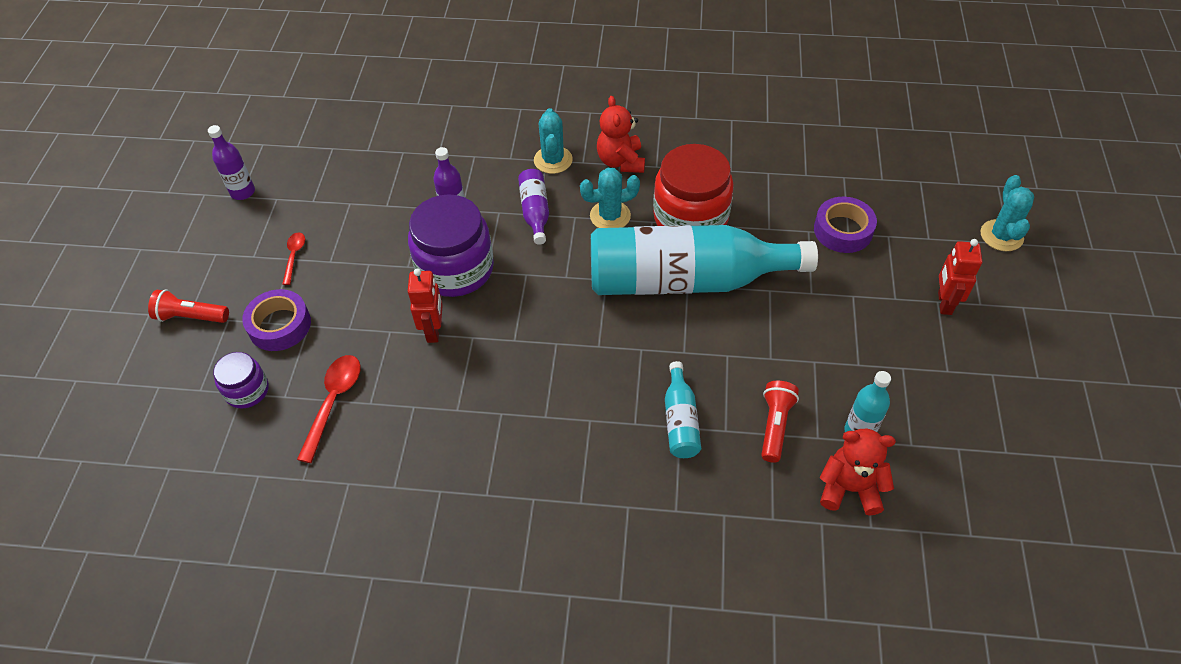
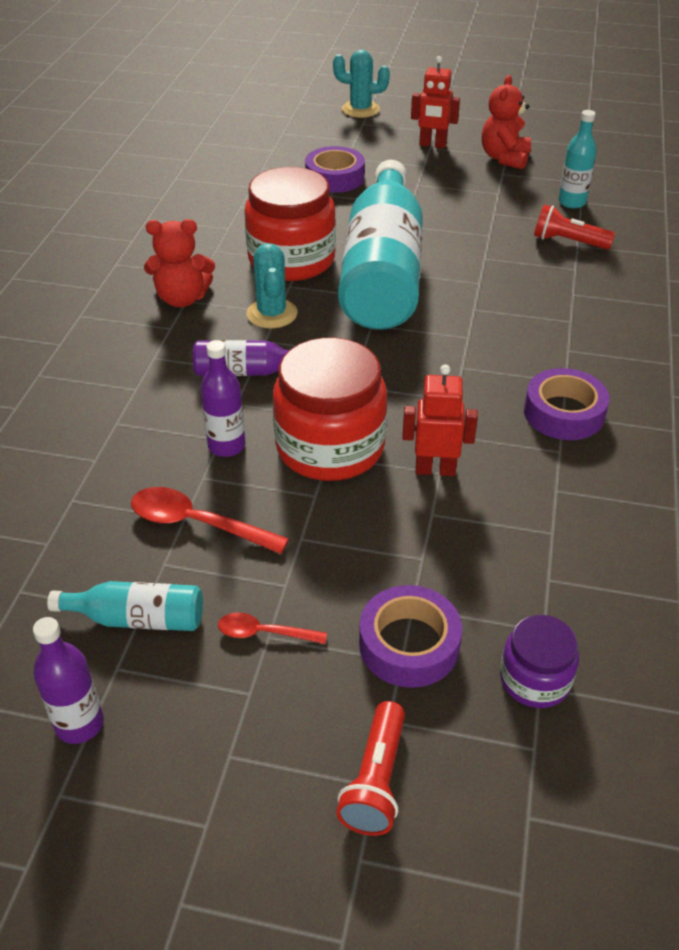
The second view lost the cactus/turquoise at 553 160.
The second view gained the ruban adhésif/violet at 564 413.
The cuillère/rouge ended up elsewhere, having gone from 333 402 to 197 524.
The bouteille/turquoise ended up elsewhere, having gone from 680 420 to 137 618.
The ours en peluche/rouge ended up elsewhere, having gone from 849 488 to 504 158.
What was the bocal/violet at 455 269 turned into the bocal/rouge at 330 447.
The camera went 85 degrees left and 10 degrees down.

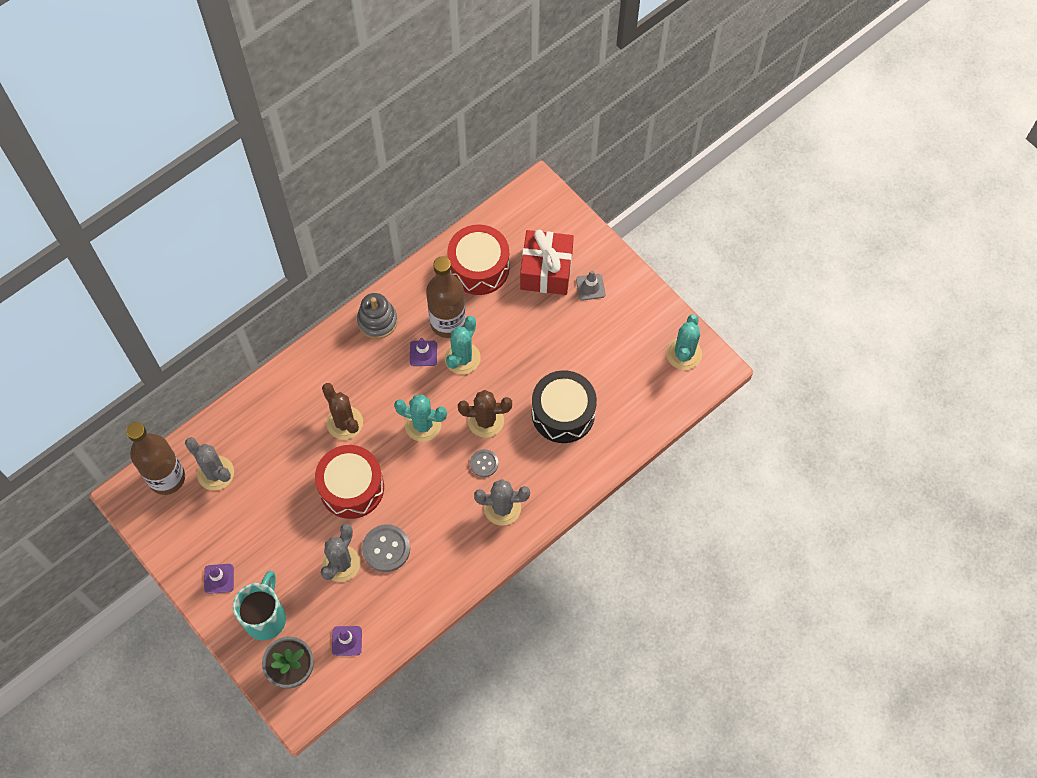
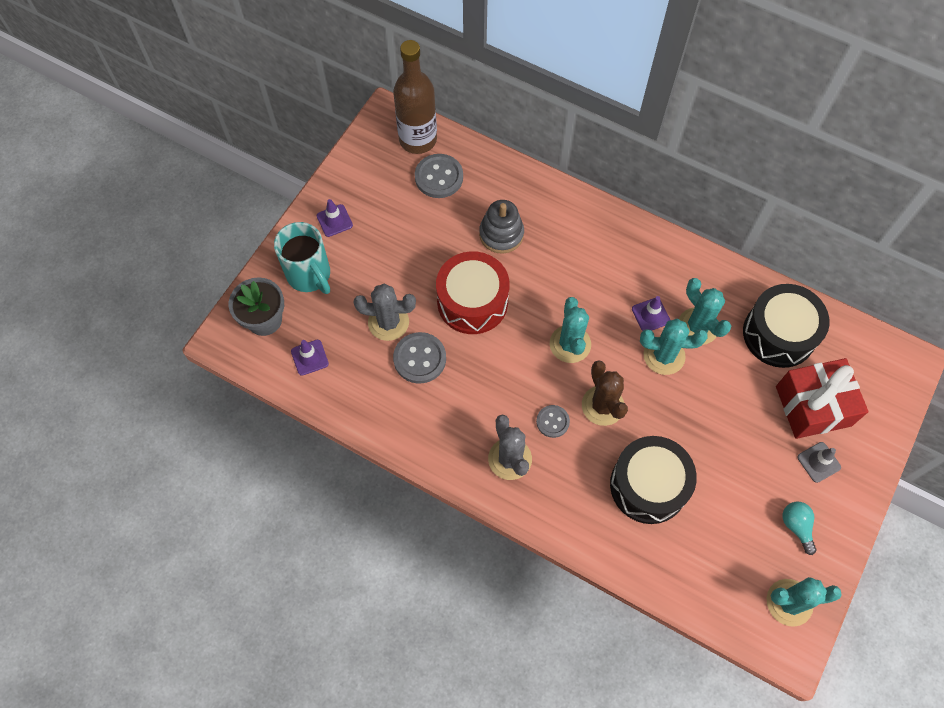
The second view lost the cactus/marron at 345 423.
The second view gained the ampoule/turquoise at 796 526.
The jouet à empiler/gris ended up elsewhere, having gone from 377 321 to 501 234.
Where the cactus/gris stood at 215 473, the bouton/gris came to stand at 439 177.
Where the bouteille/marron stood at 448 323, the cactus/turquoise came to stand at 698 326.
What was the tambour/rouge at 479 267 turned into the tambour/noir at 779 334.
The tasse/turquoise at 265 617 ended up facing another way, 60 degrees clockwise from before.
The camera went 70 degrees right and 0 degrees up.

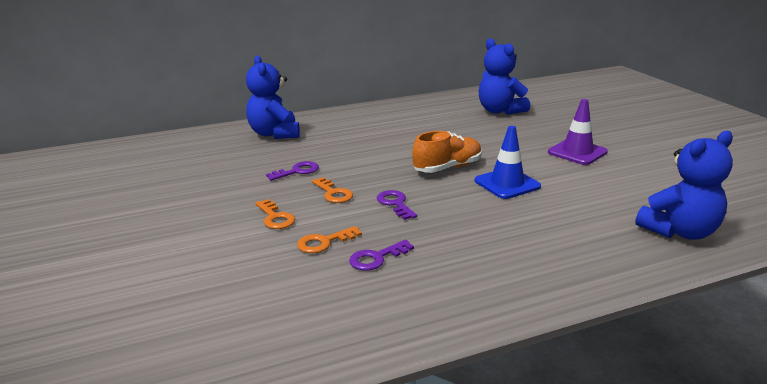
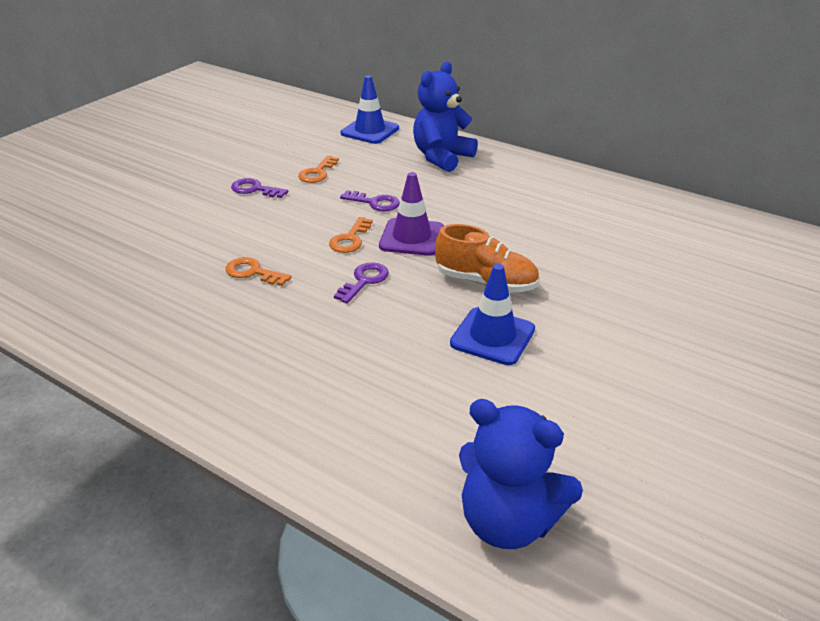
The second view lost the ours en peluche/bleu at 500 111.
The second view gained the cône de chantier/bleu at 370 131.
The clé/orange ended up elsewhere, having gone from 275 218 to 317 173.
The clé/violet ended up elsewhere, having gone from 376 258 to 255 189.
The cône de chantier/violet ended up elsewhere, having gone from 577 152 to 412 237.
The camera went 55 degrees right and 10 degrees up.

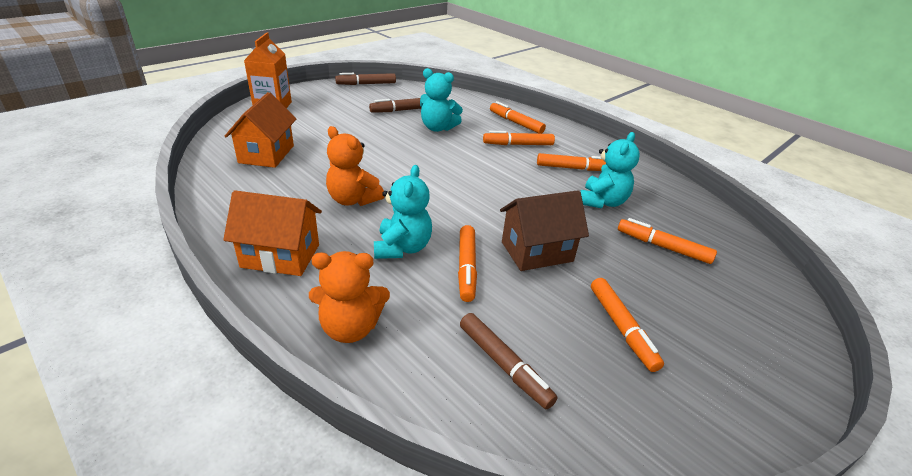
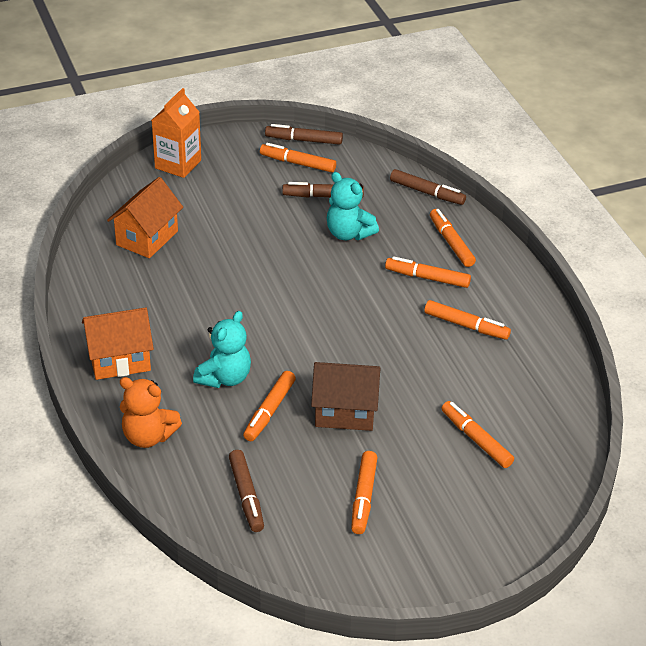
The second view lost the ours en peluche/orange at 353 200.
The second view lost the ours en peluche/turquoise at 602 202.
The second view gained the feutre/orange at 298 163.
The second view gained the feutre/marron at 427 193.
The maison/orange at 280 256 ended up facing another way, 45 degrees counterclockwise from before.
The camera went 25 degrees right and 5 degrees up.

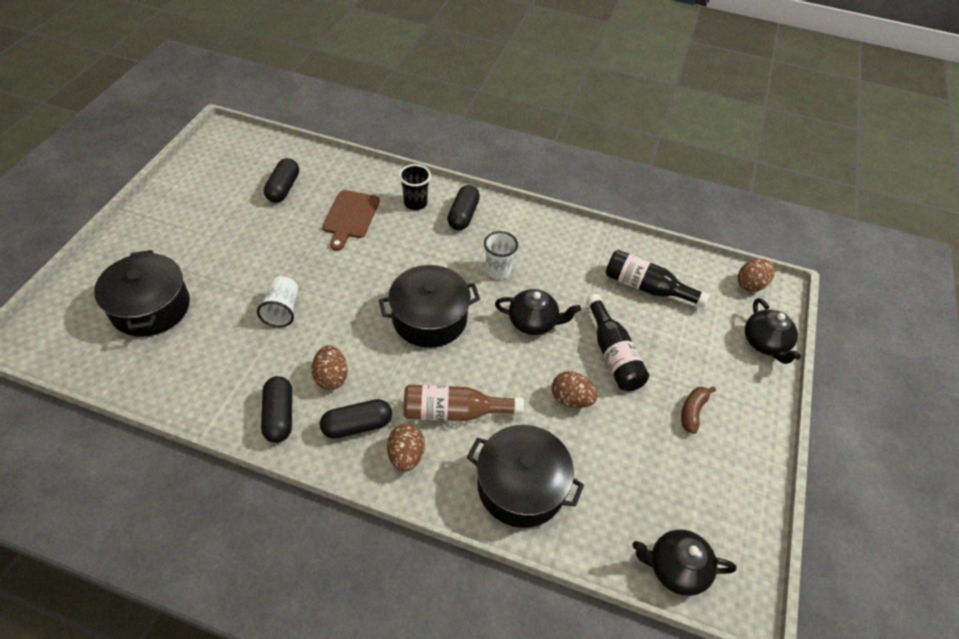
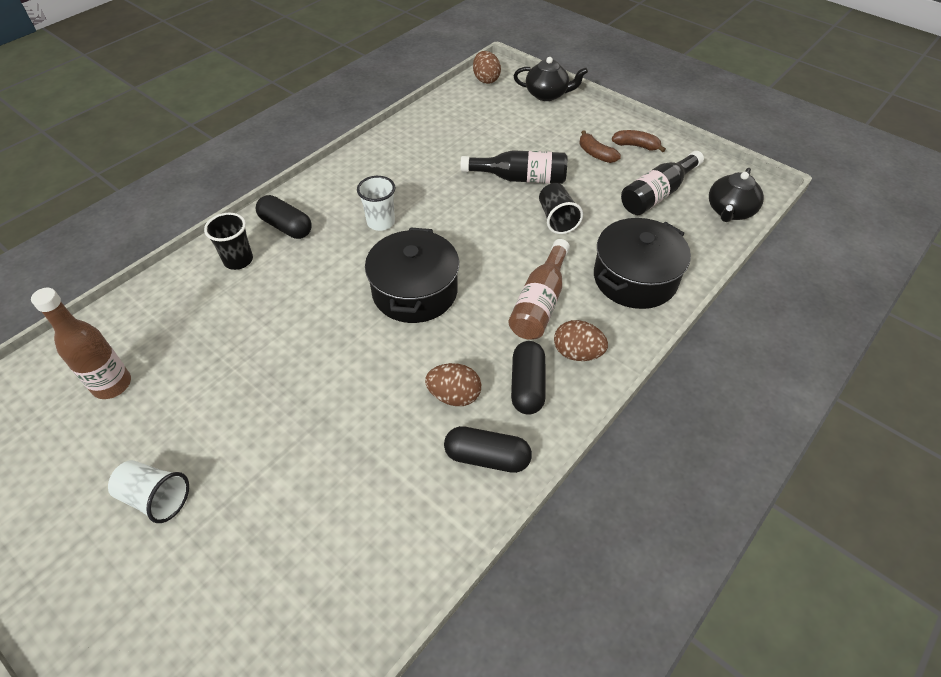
The second view lost the marmite/noir at 151 307.
The second view lost the planche à découper/marron at 350 217.
The second view lost the théière/noir at 533 322.
The second view gained the banane/marron at 636 146.
The gobelet/blanc ended up elsewhere, having gone from 282 310 to 156 498.
The bouteille/noir ended up elsewhere, having gone from 646 287 to 657 194.
Where the gélule/noir stood at 283 188, the bouteille/marron came to stand at 112 385.
Where the œuf/marron stood at 571 399, the gobelet/noir came to stand at 557 219.
The camera went 65 degrees left and 0 degrees up.

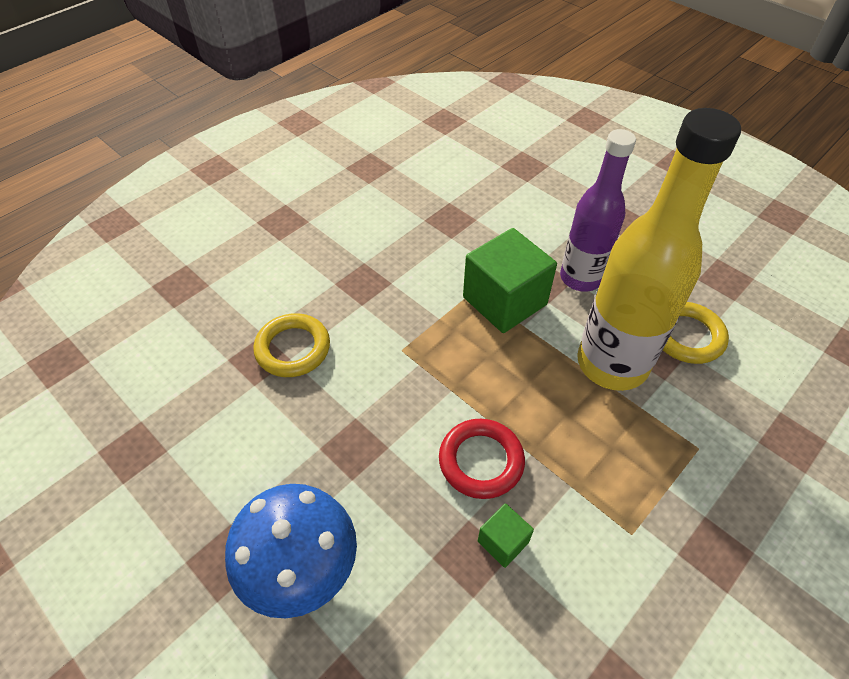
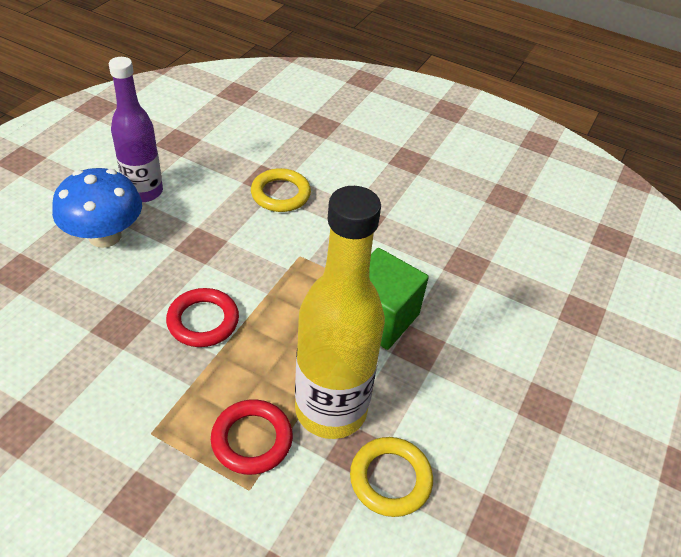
The second view lost the cube/vert at 503 542.
The second view gained the anneau/rouge at 252 439.
The bouteille/violet ended up elsewhere, having gone from 581 278 to 144 192.
The camera went 70 degrees right and 5 degrees down.

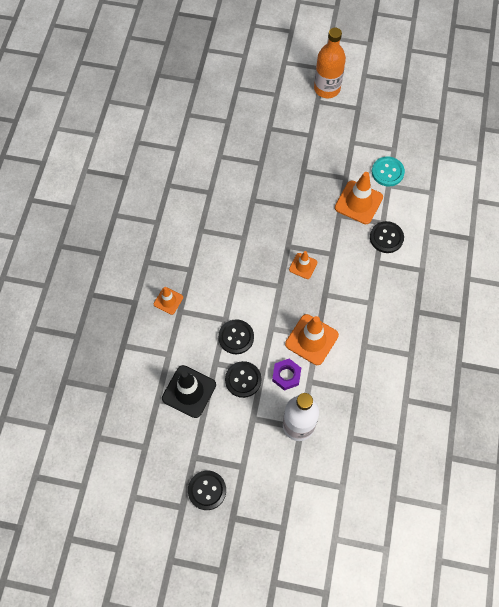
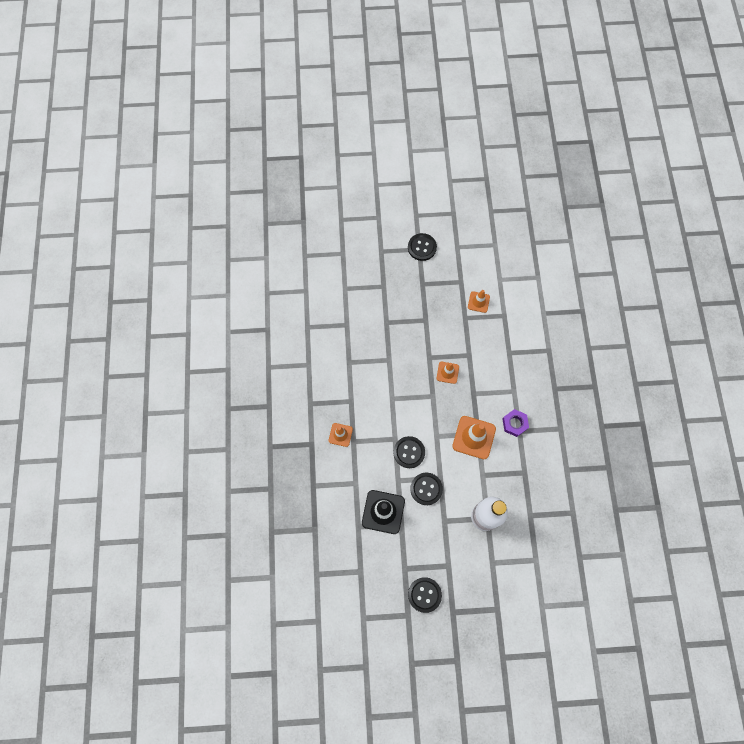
The second view lost the bouteille/orange at 327 89.
The second view lost the bouton/turquoise at 387 172.
The écrou/violet ended up elsewhere, having gone from 286 375 to 514 424.
The bouton/noir ended up elsewhere, having gone from 386 238 to 422 247.
The size of the cône de chantier/orange at 358 202 changed by a factor of 0.57.
The camera went 15 degrees left and 5 degrees up.

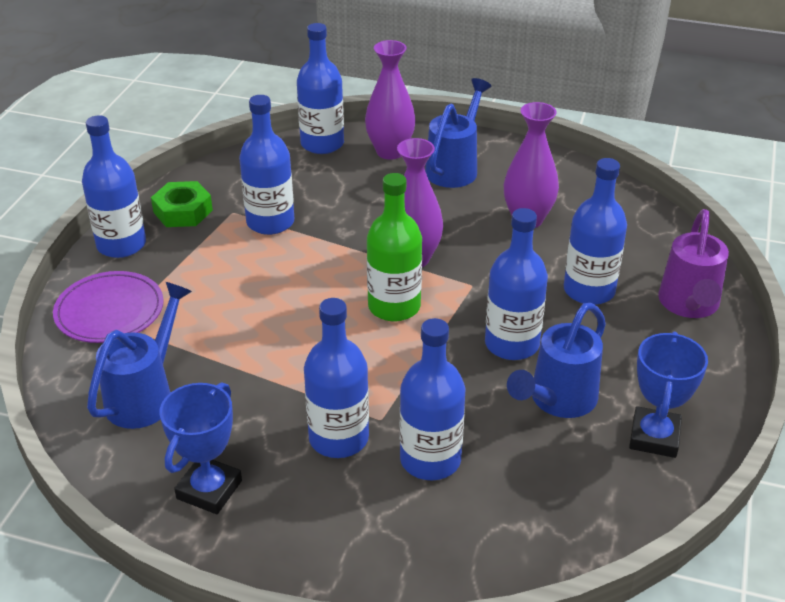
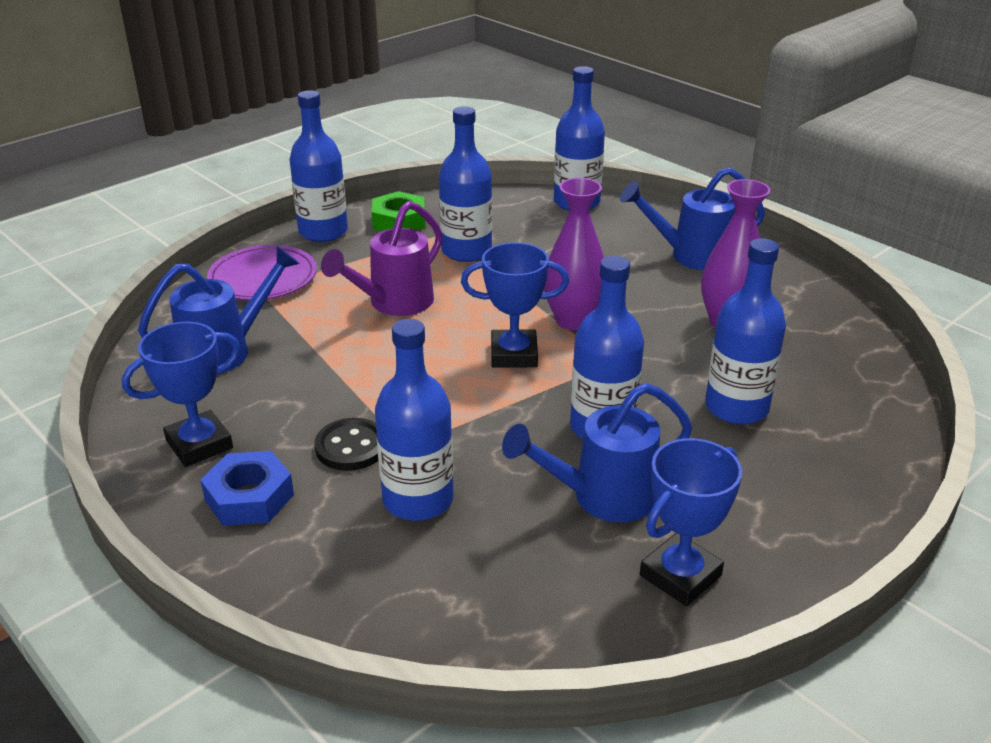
The second view lost the vase/violet at 390 152.
The second view gained the écrou/bleu at 249 497.
The arrosoir/violet ended up elsewhere, having gone from 689 305 to 394 303.
Where the bouteille/bleu stood at 338 438, the bouton/noir came to stand at 351 447.
Where the bouteille/vert stood at 394 306, the trophée/bleu came to stand at 514 355.
The arrosoir/bleu at 455 167 ended up facing another way, 150 degrees counterclockwise from before.
The camera went 30 degrees right and 5 degrees down.

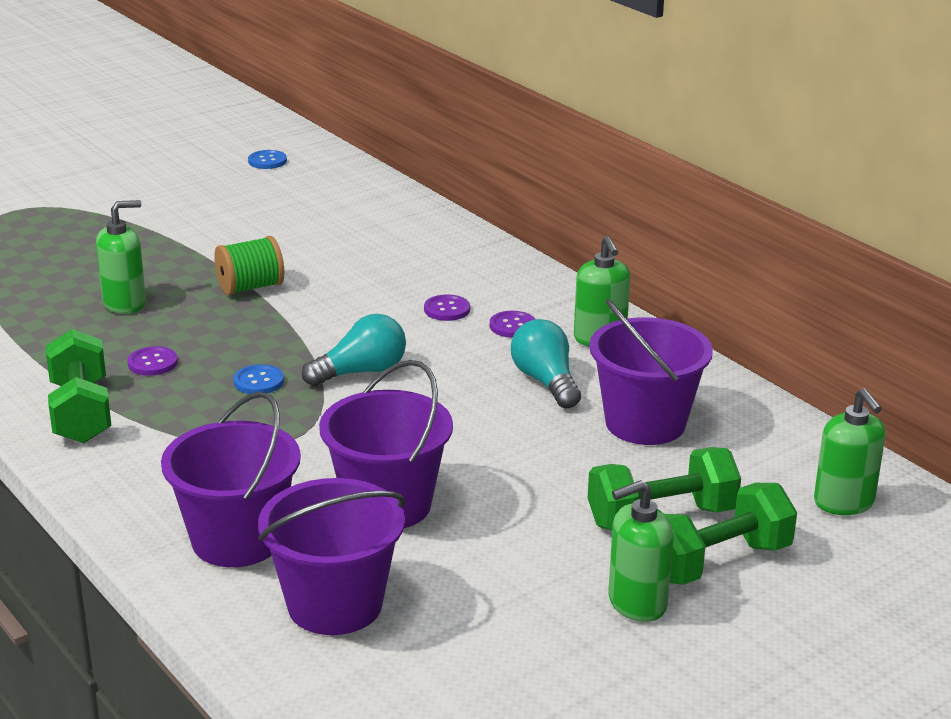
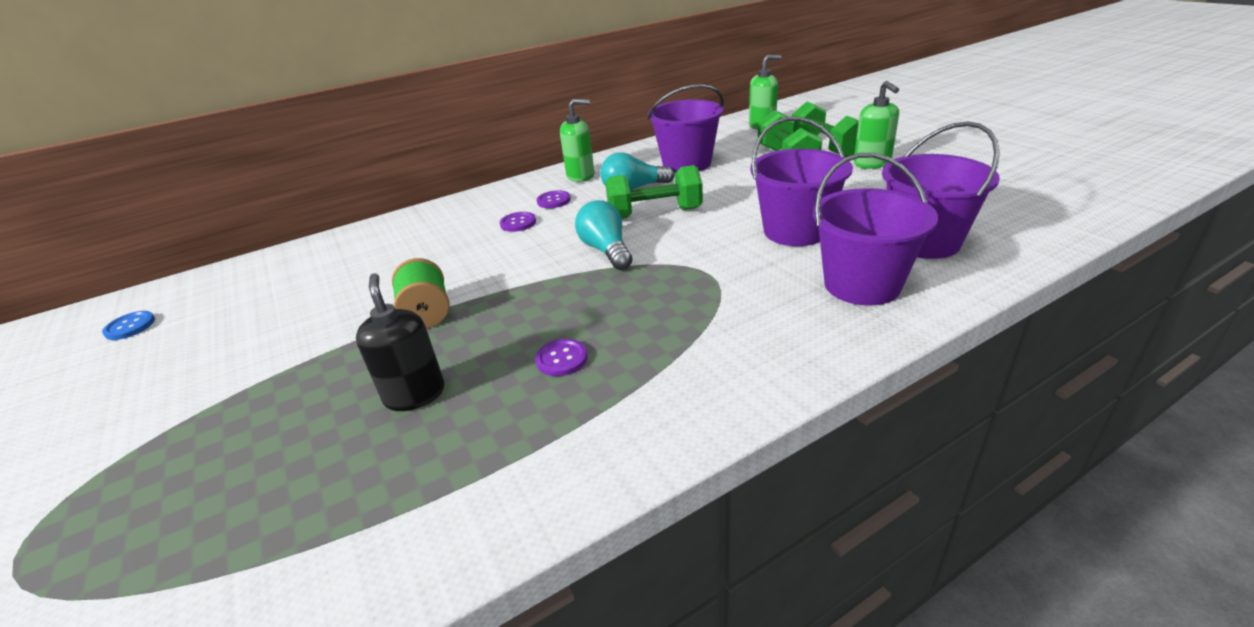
The second view lost the bouton/bleu at 258 381.
The haltère/vert ended up elsewhere, having gone from 81 412 to 655 214.
What was the distributeur de savon/vert at 125 303 turned into the distributeur de savon/noir at 415 394.
The camera went 80 degrees left and 5 degrees up.

